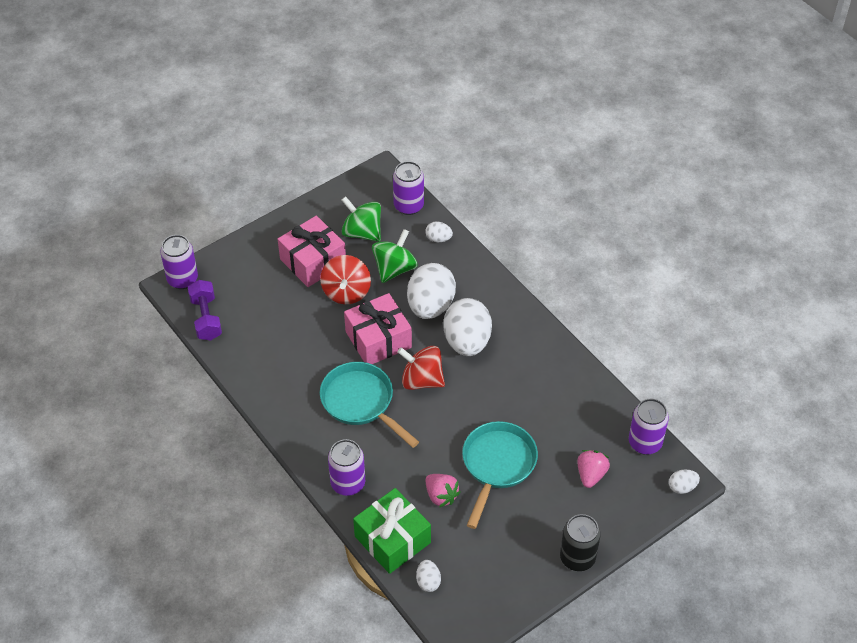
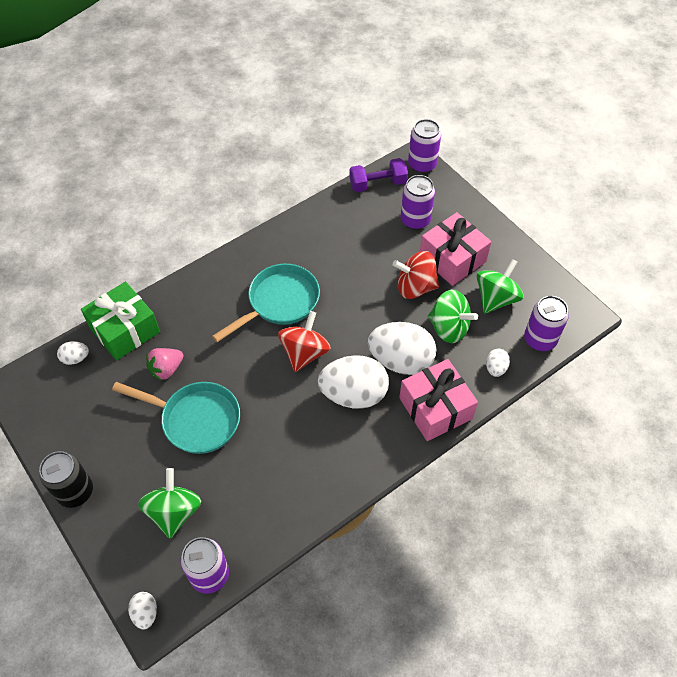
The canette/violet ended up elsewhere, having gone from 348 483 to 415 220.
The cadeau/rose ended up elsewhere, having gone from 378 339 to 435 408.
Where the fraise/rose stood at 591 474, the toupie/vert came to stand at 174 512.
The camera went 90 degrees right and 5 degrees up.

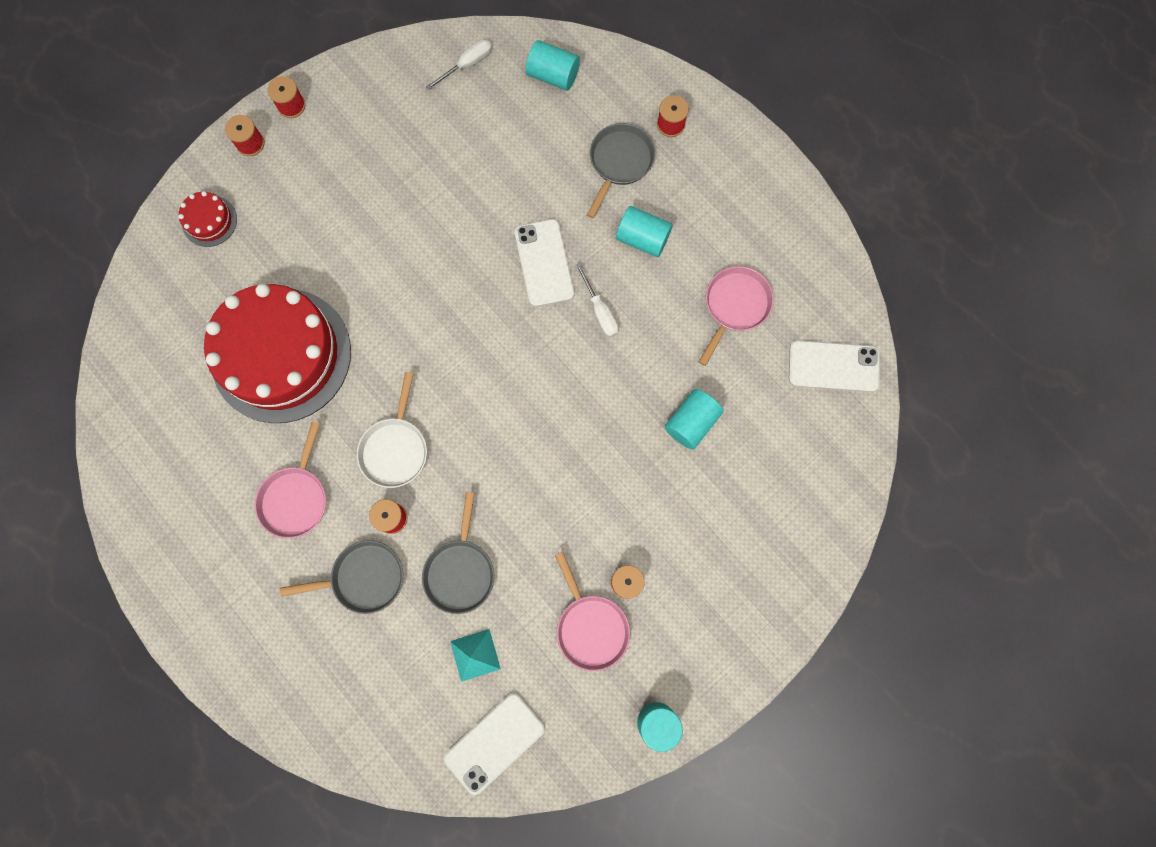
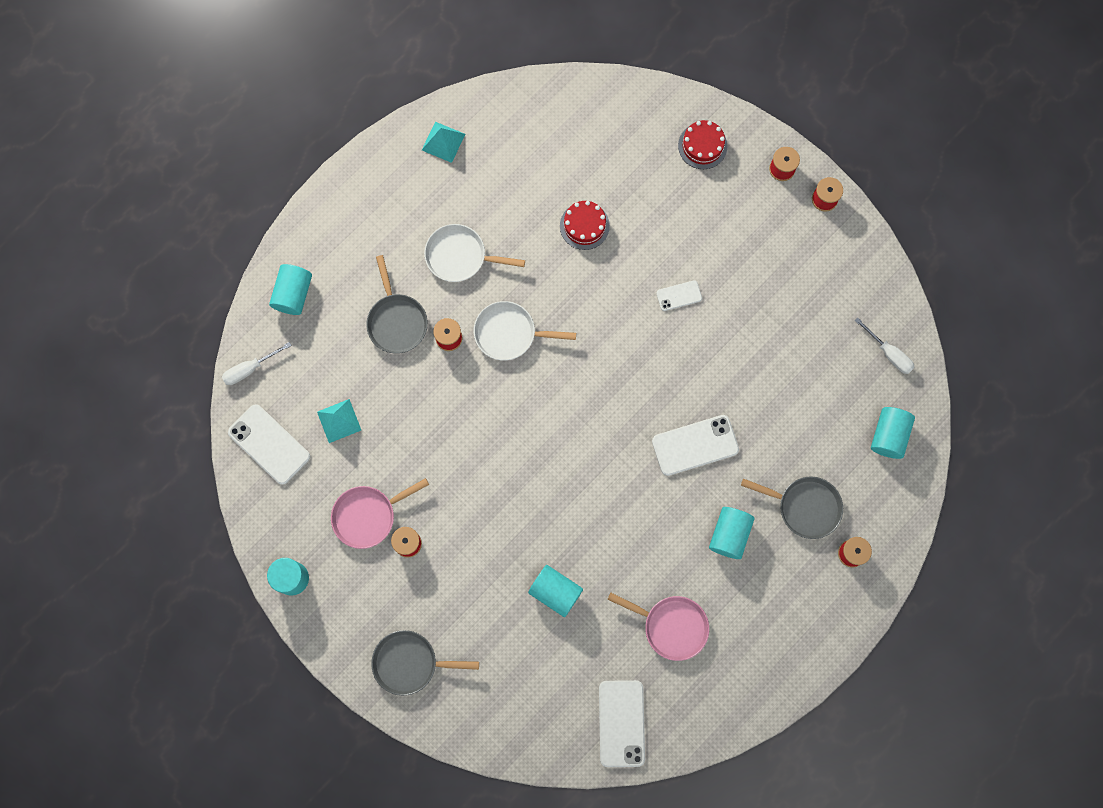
The second view gained the cylindre/turquoise at 293 294.
The second view gained the pyramide/turquoise at 443 142.
The second view gained the téléphone/blanc at 679 296.
The poêle/gris ended up elsewhere, having gone from 460 571 to 409 663.
The tournevis/blanc ended up elsewhere, having gone from 600 311 to 250 369.
What was the poêle/rose at 295 498 turned into the poêle/blanc at 460 256.
The size of the gâteau/rouge at 281 355 changed by a factor of 0.41.
The camera went 85 degrees right and 0 degrees up.

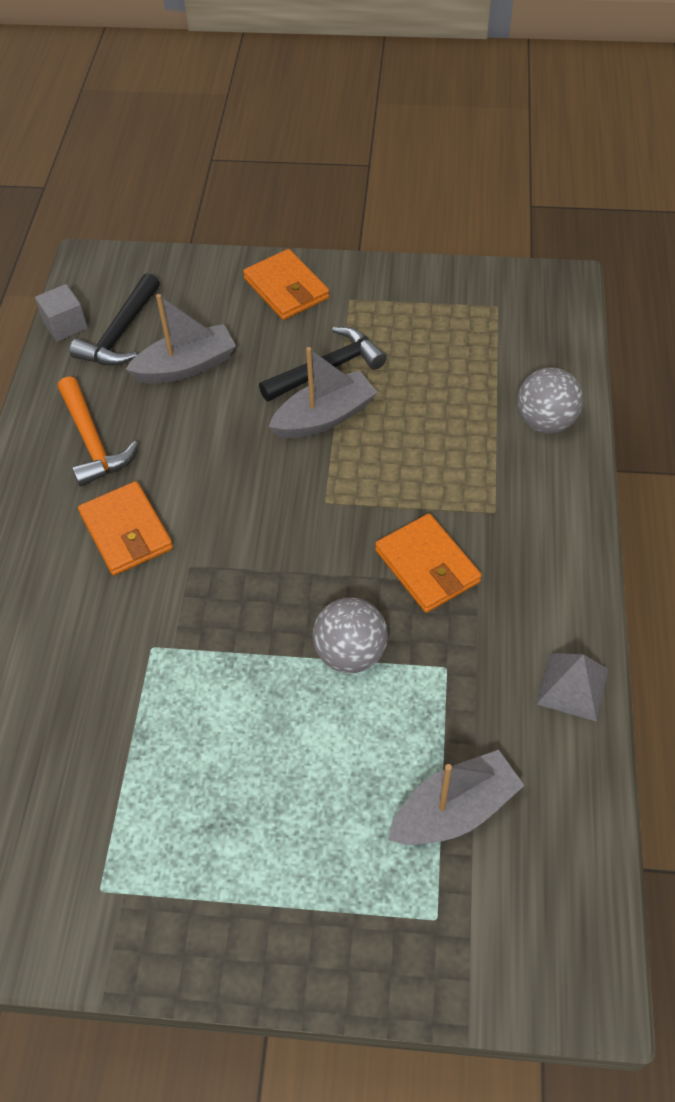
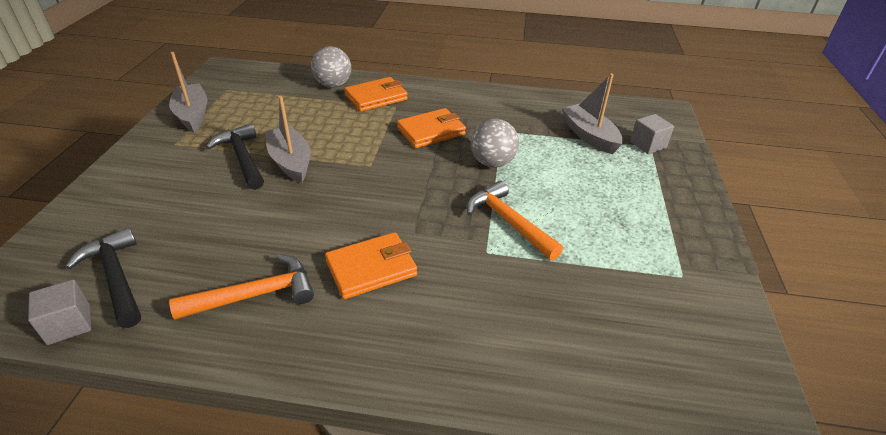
The second view lost the pyramide/gris at 572 686.
The second view gained the marteau/orange at 508 222.
The second view gained the cube/gris at 648 145.
The bateau/gris ended up elsewhere, having gone from 186 366 to 192 115.
The portefeuille/orange ended up elsewhere, having gone from 286 288 to 376 97.
The marteau/noir at 120 333 ended up facing another way, 150 degrees counterclockwise from before.
The camera went 90 degrees left and 15 degrees down.

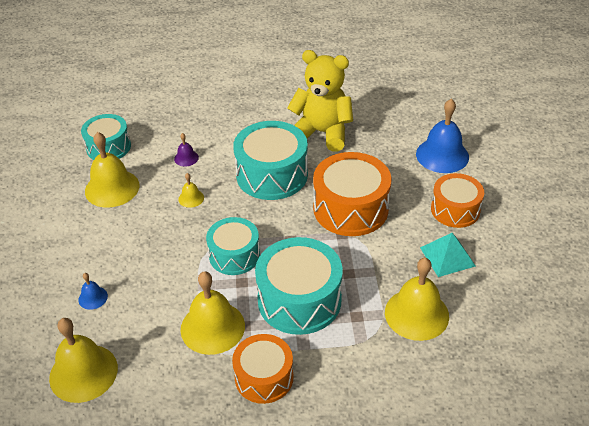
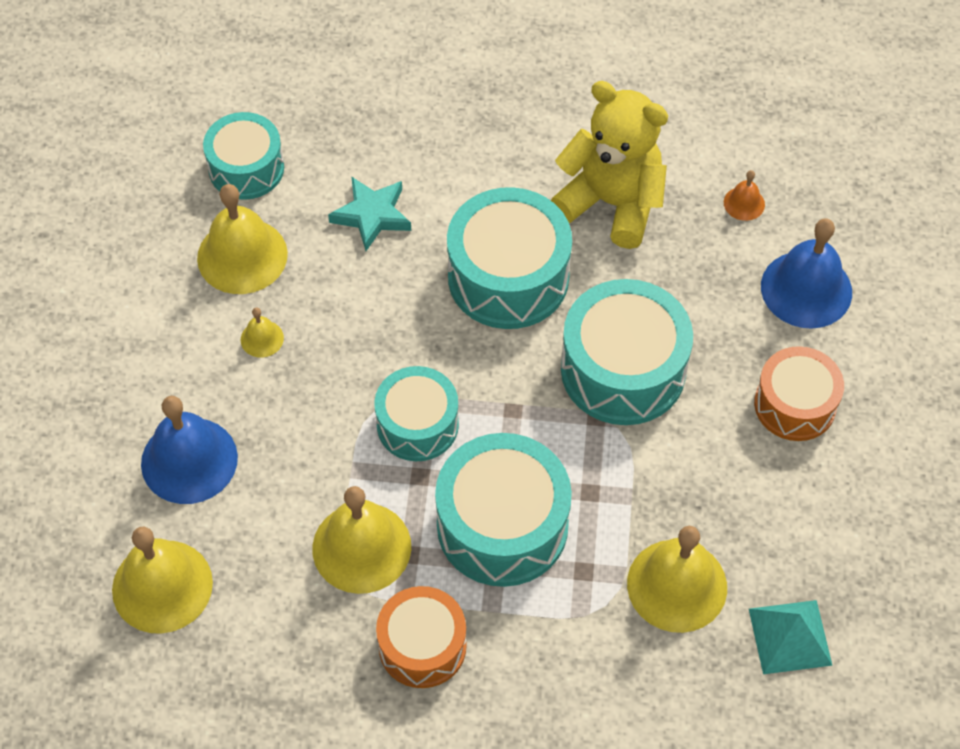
The second view gained the cloche/orange at 744 203.
The cloche/jaune ended up elsewhere, having gone from 191 198 to 262 338.
The pyramide/turquoise ended up elsewhere, having gone from 447 256 to 790 636.
Where the cloche/violet stood at 186 158, the étoile/turquoise came to stand at 372 215.
What was the tambour/orange at 350 208 turned into the tambour/turquoise at 623 370.
The size of the cloche/bleu at 93 298 changed by a factor of 2.14.
The camera went 10 degrees right and 15 degrees up.

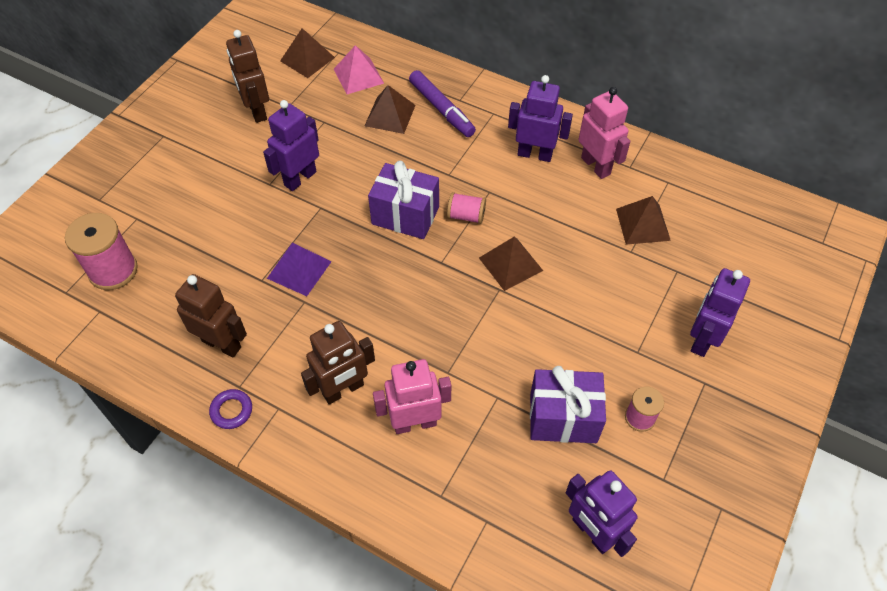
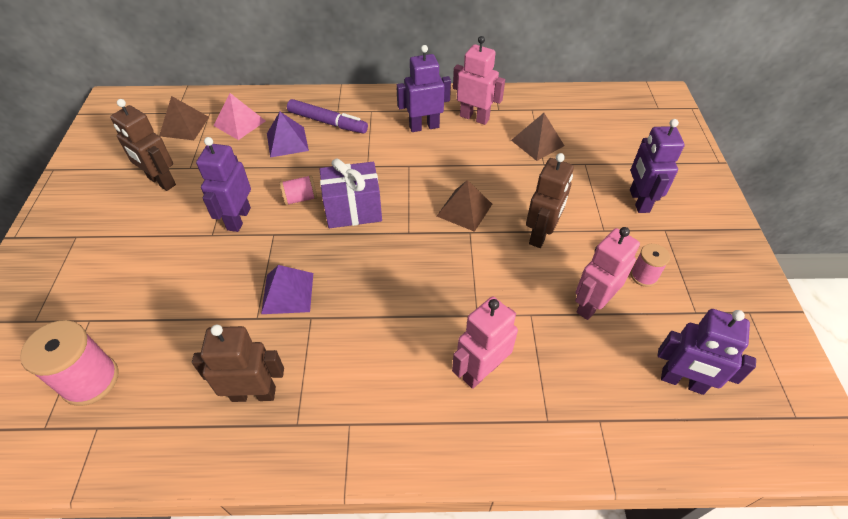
The second view lost the anneau/violet at 231 411.
The robot/marron ended up elsewhere, having gone from 343 390 to 540 235.
The bobine/rose ended up elsewhere, having gone from 466 216 to 300 198.
Where the cadeau/violet stood at 563 418, the robot/rose came to stand at 591 304.
What was the pyramide/marron at 390 115 turned into the pyramide/violet at 287 141.
The camera went 30 degrees left and 5 degrees down.

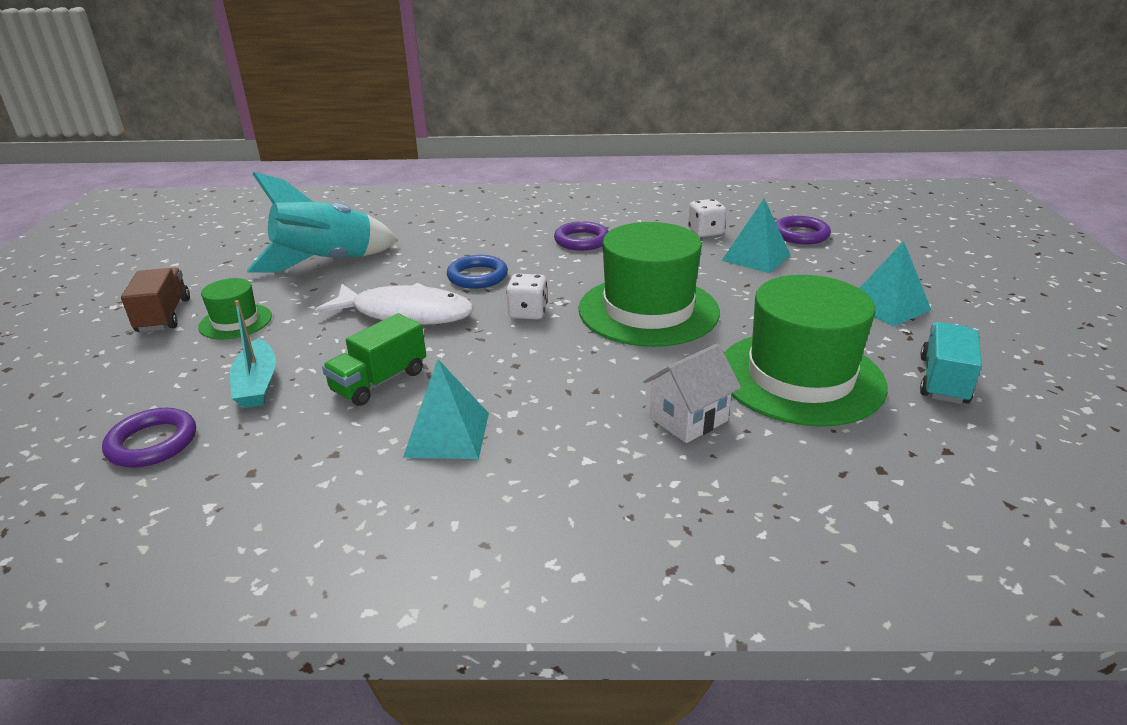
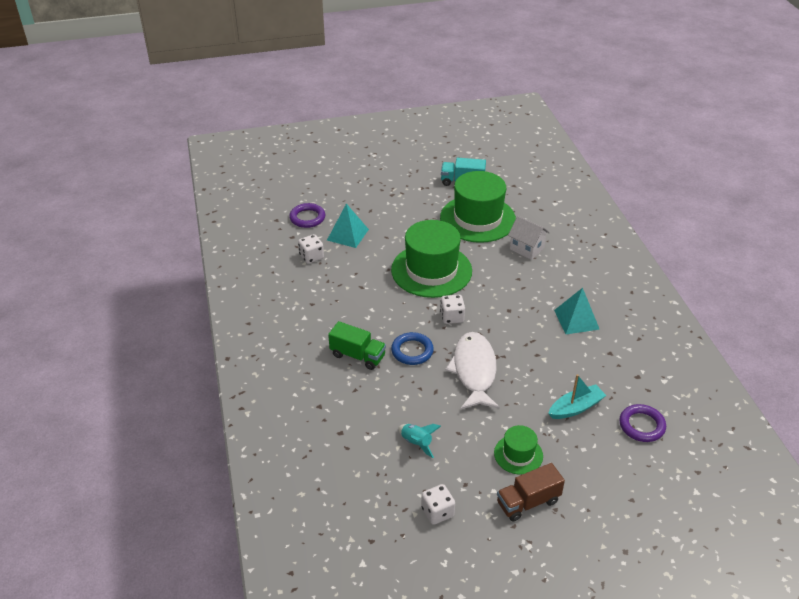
The second view lost the anneau/violet at 581 240.
The second view lost the pyramide/turquoise at 887 306.
The second view gained the dé/blanc at 437 512.
The camion/vert ended up elsewhere, having gone from 379 381 to 357 356.
The size of the fusée/turquoise at 326 263 changed by a factor of 0.43.
The camera went 105 degrees left and 10 degrees up.

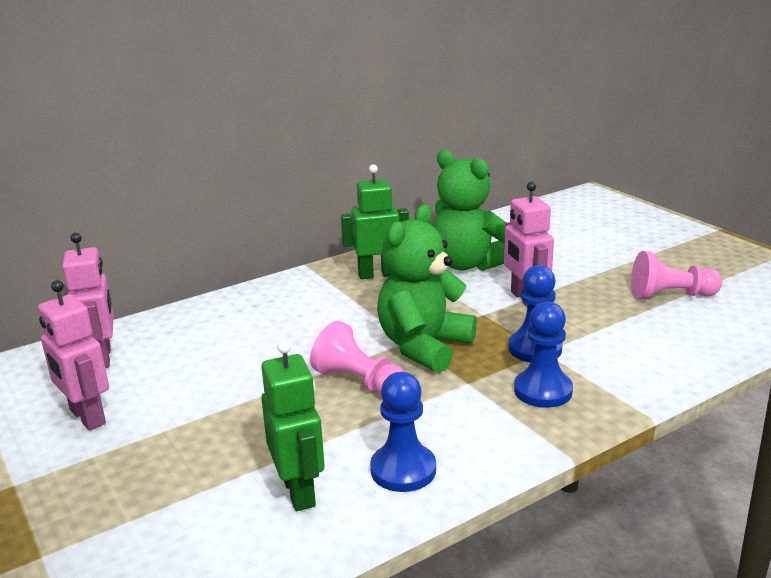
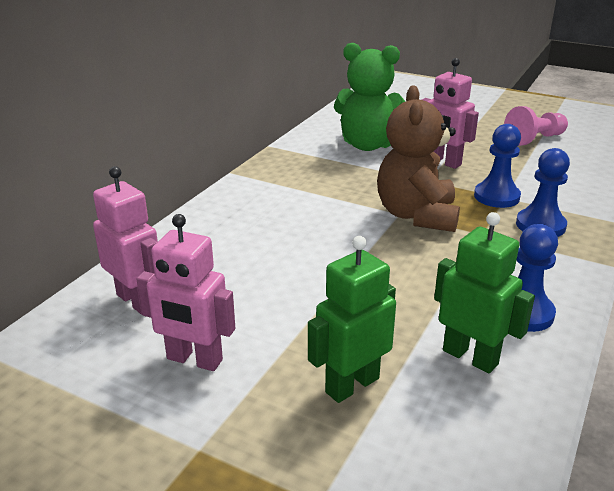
The second view lost the pion/rose at 359 382.
The robot/vert ended up elsewhere, having gone from 377 274 to 351 385.
What was the ours en peluche/vert at 424 347 turned into the ours en peluche/marron at 416 215.
The camera went 30 degrees left and 5 degrees up.

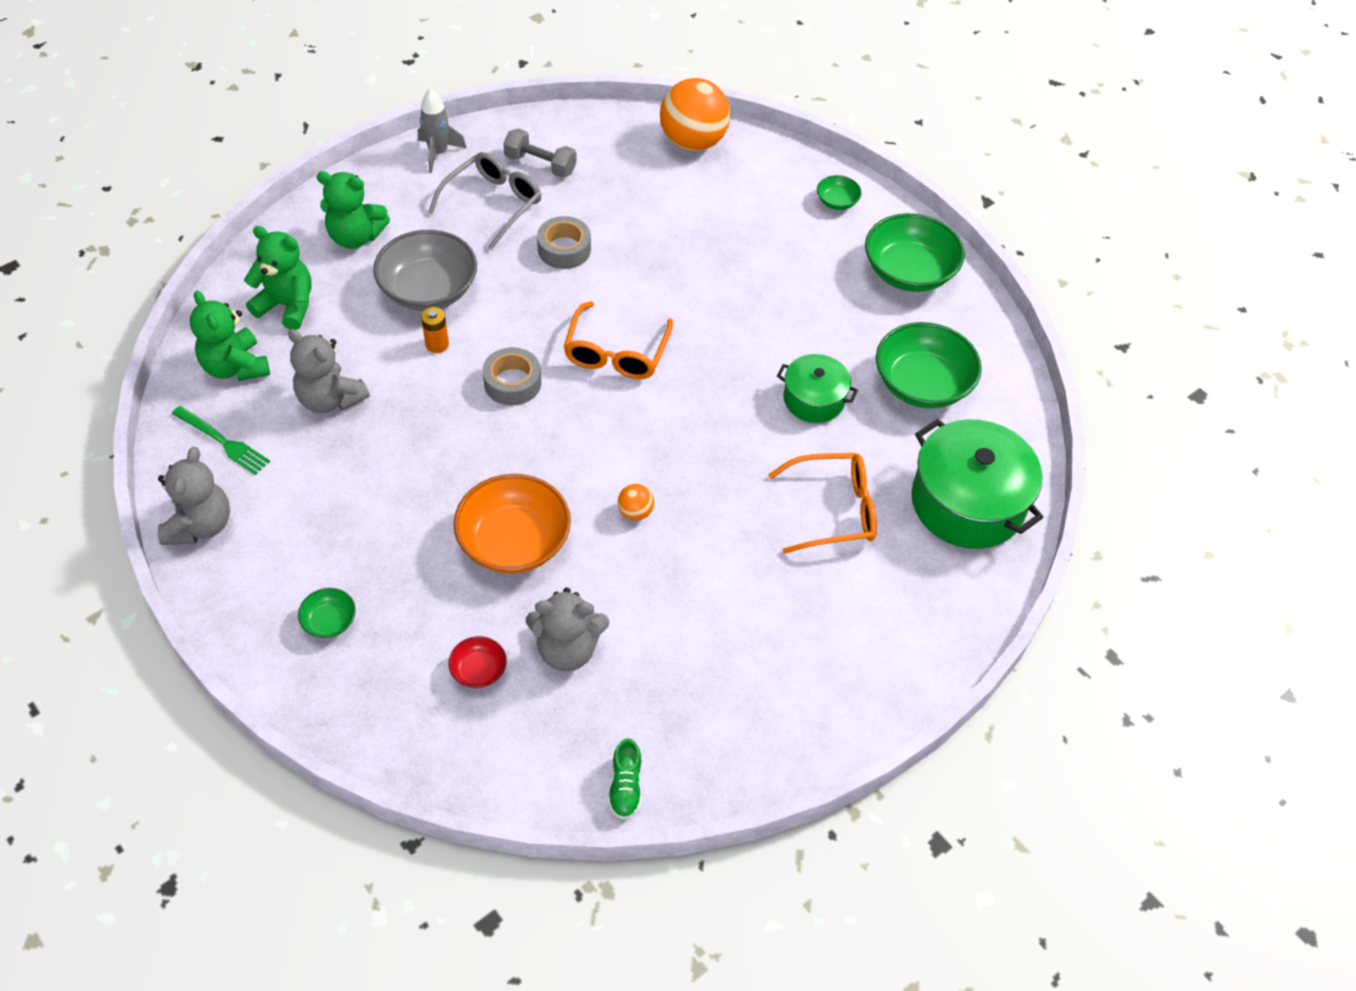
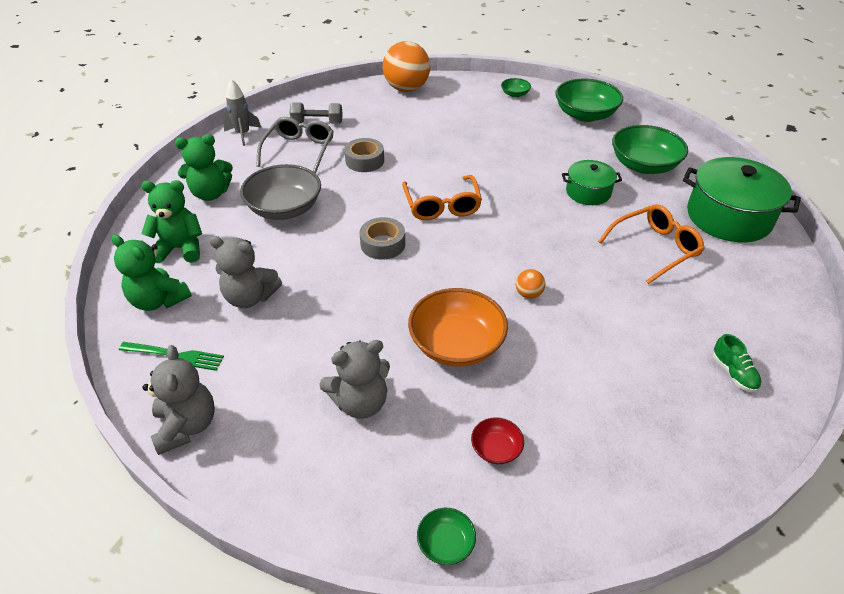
The second view lost the pile/orange at 437 344.
The bol/vert ended up elsewhere, having gone from 329 621 to 445 543.
The ours en peluche/gris ended up elsewhere, having gone from 567 649 to 360 402.
The chaussure/vert ended up elsewhere, having gone from 625 787 to 733 373.
The camera went 20 degrees left and 10 degrees down.

